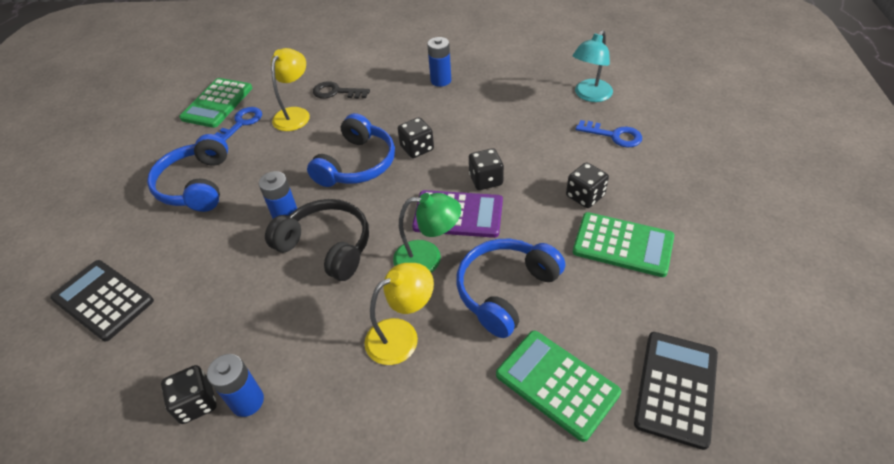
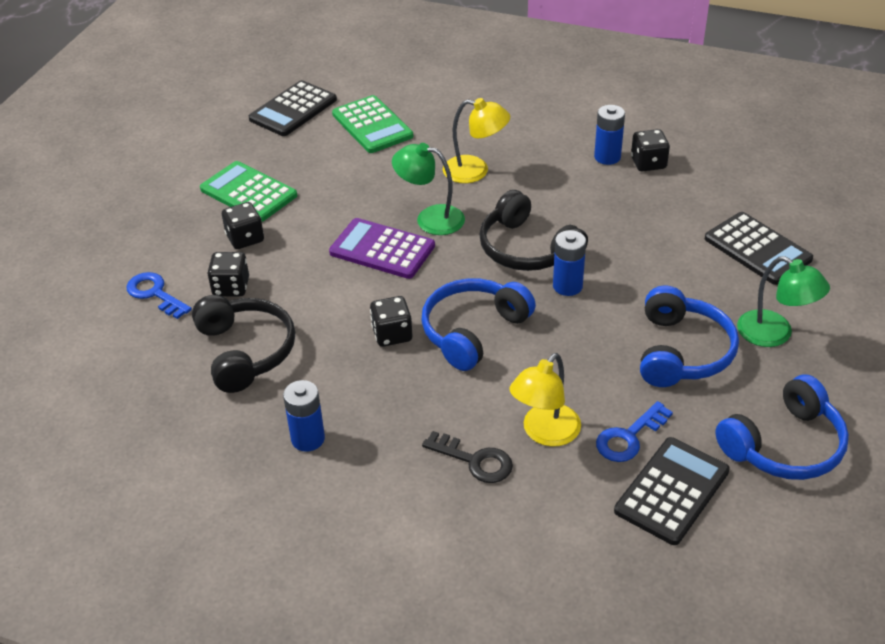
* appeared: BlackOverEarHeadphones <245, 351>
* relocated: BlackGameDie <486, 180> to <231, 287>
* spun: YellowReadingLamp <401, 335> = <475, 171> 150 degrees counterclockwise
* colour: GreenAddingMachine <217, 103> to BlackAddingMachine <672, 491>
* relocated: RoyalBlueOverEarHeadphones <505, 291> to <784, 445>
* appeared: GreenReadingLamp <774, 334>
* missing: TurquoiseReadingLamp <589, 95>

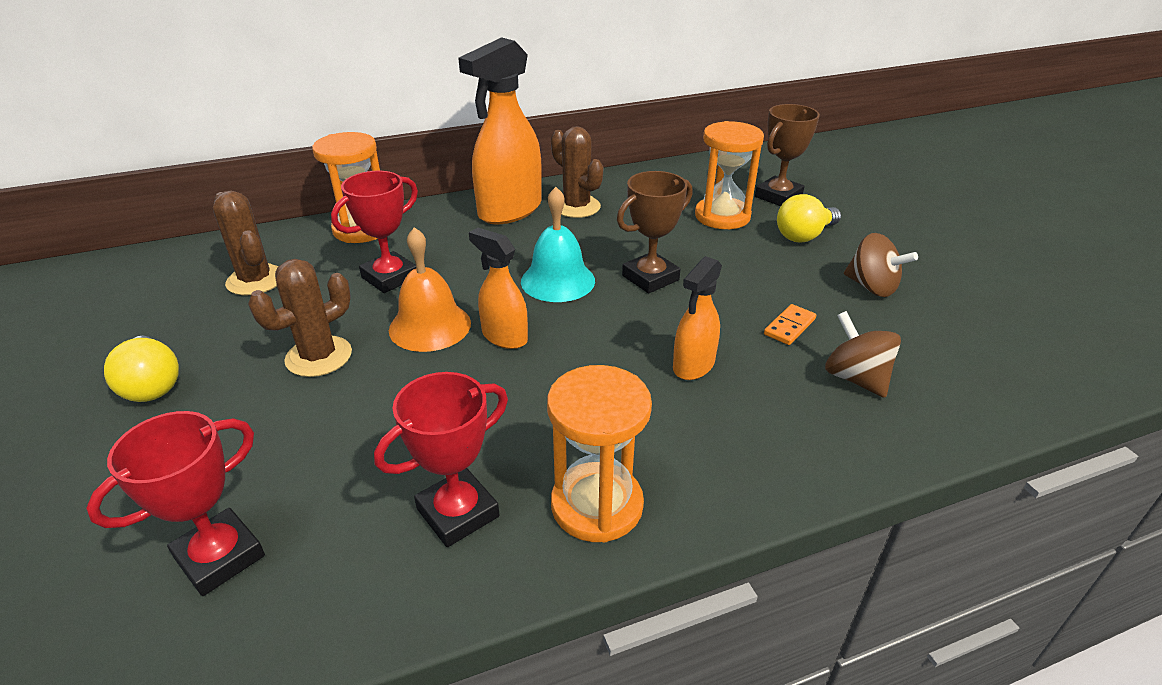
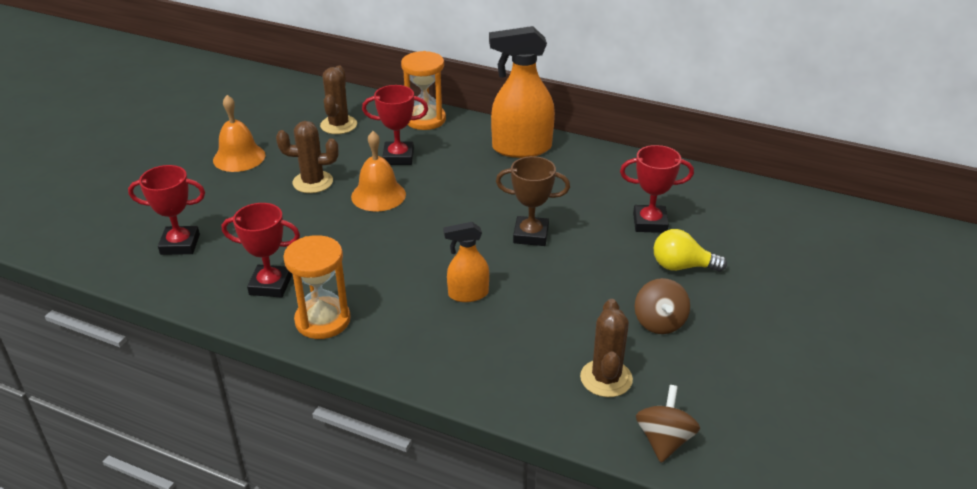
* exchanged: YellowLightbulb <152, 385> to OrangeSchoolBell <239, 157>
* relocated: BrownSaguaroCactus <576, 207> to <606, 378>
* exchanged: OrangeSandglass <722, 216> to CrimsonTrophy <650, 223>
* relocated: BrownSpinningTop <855, 378> to <664, 440>
* missing: OrangeSprayCleaner <504, 336>
* missing: TurquoiseSchoolBell <558, 281>
* missing: BrownTrophy <778, 196>
* missing: OrangeDominoTile <789, 327>

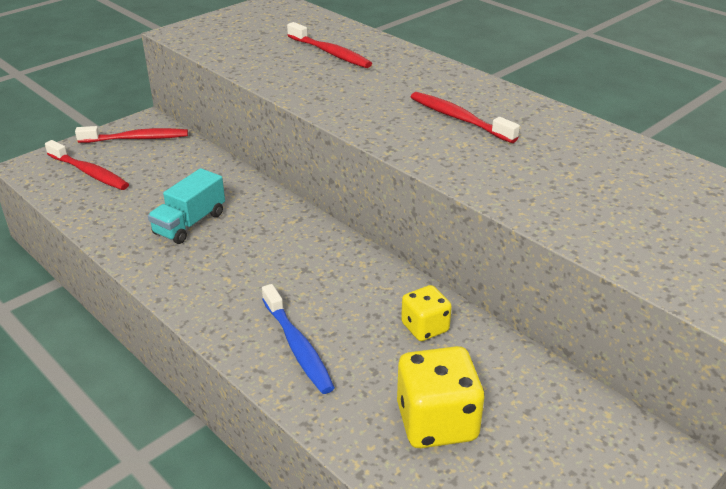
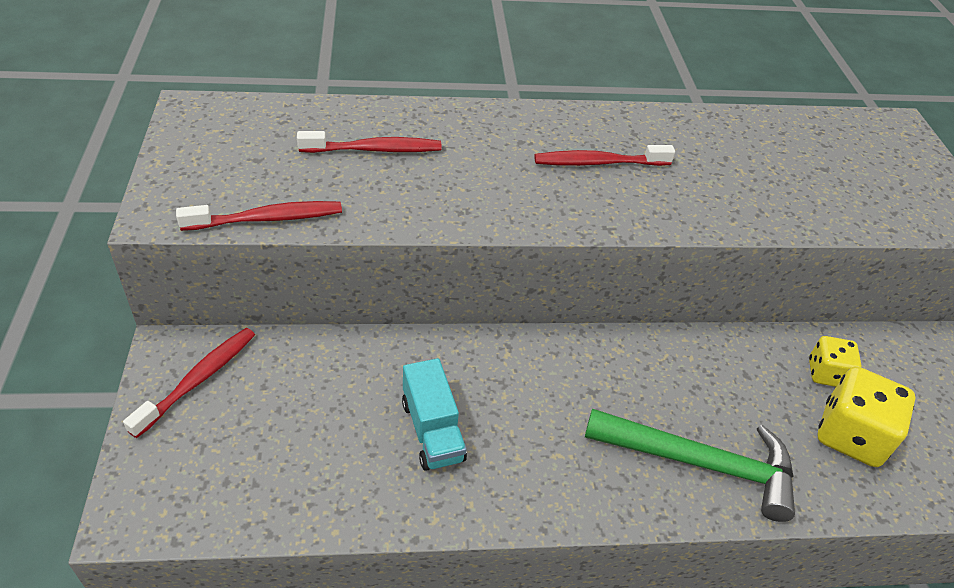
* relocated: CrimsonToothbrush <89, 172> to <267, 219>
* exchanged: RoyalBlueToothbrush <297, 346> to GreenClawHammer <701, 464>
* relocated: YellowGameDie <425, 327> to <826, 373>

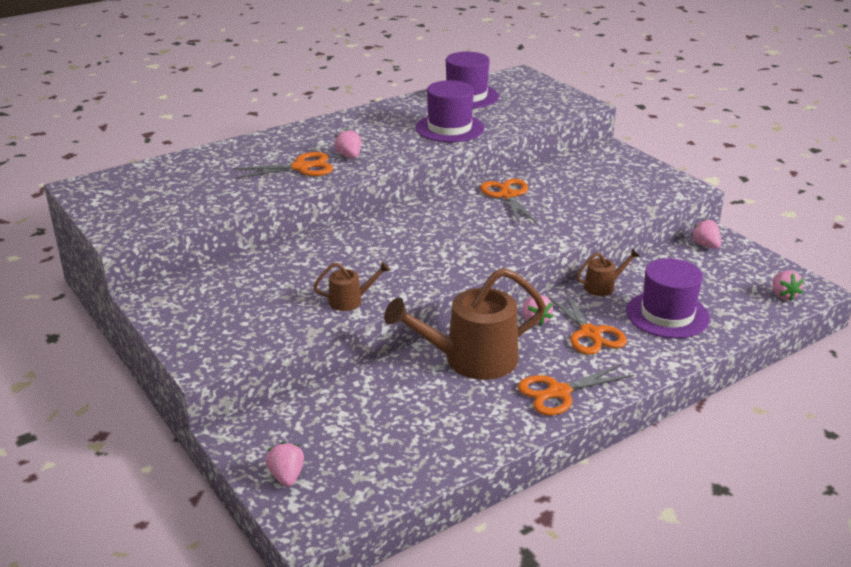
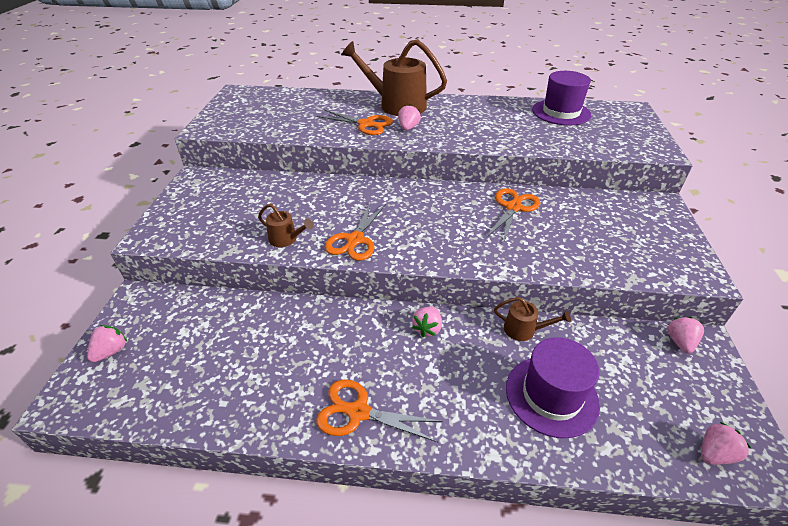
* relocated: OrangeShears <590, 333> to <355, 240>
* relocated: BrownWateringCan <472, 360> to <397, 105>
* spun: RosyToyStrawberry <783, 295> = <714, 453> 150 degrees counterclockwise
* missing: PurpleHat <449, 128>

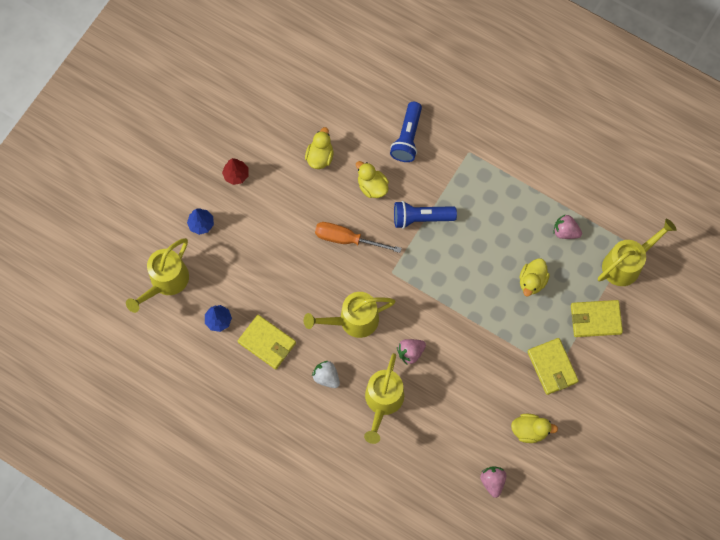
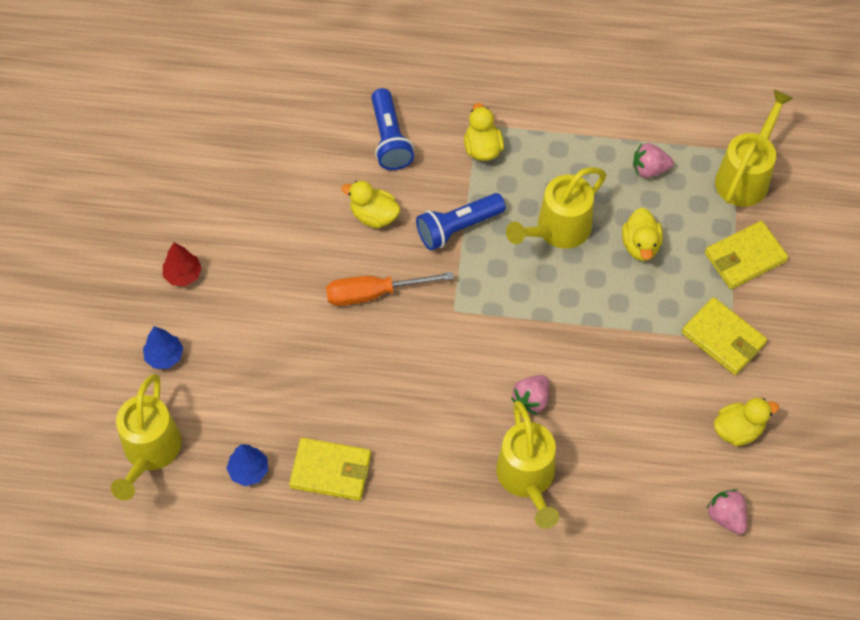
* relocated: YellowToyDuck <320, 157> to <482, 148>
* relocated: YellowWateringCan <352, 320> to <557, 230>
* missing: SnowWhiteToyStrawberry <326, 377>

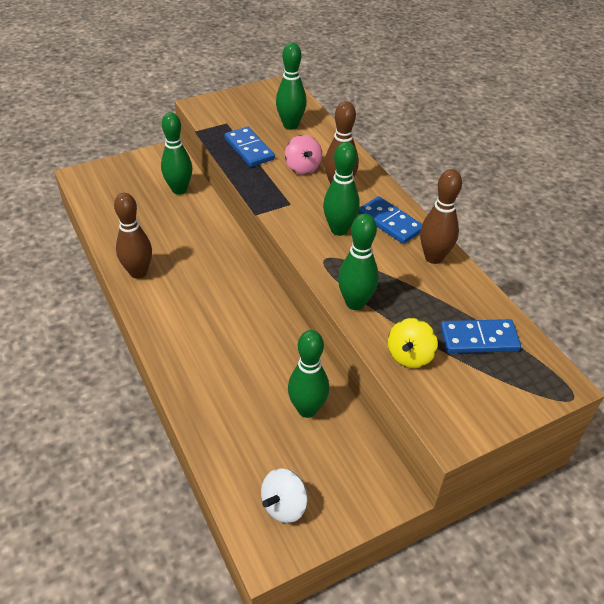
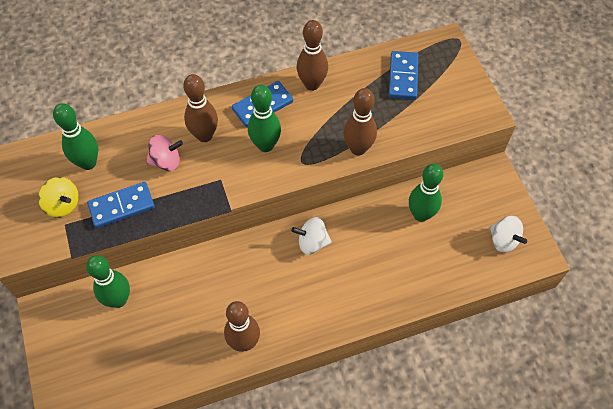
* relocated: YellowSpinningTop <409, 356> to <63, 205>
* appeared: SnowWhiteSpinningTop <312, 242>
* colour: GreenSkittle <355, 303> to BrownSkittle <358, 148>

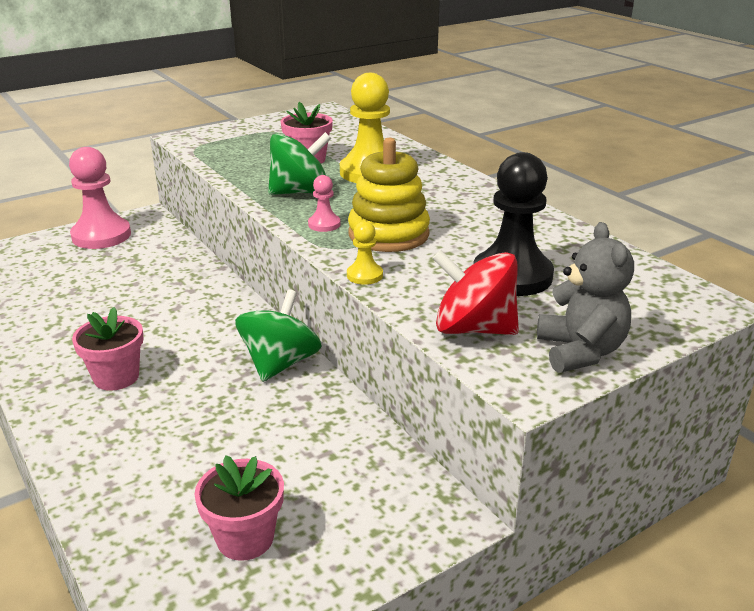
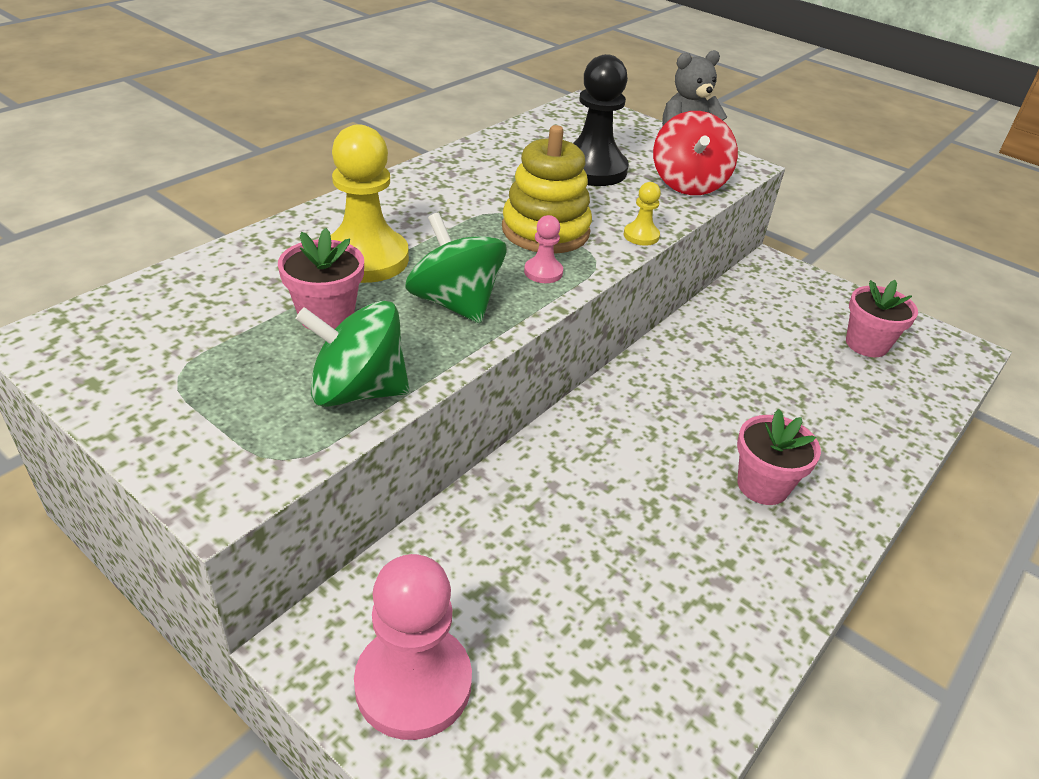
* relocated: GreenSpinningTop <280, 363> to <357, 391>

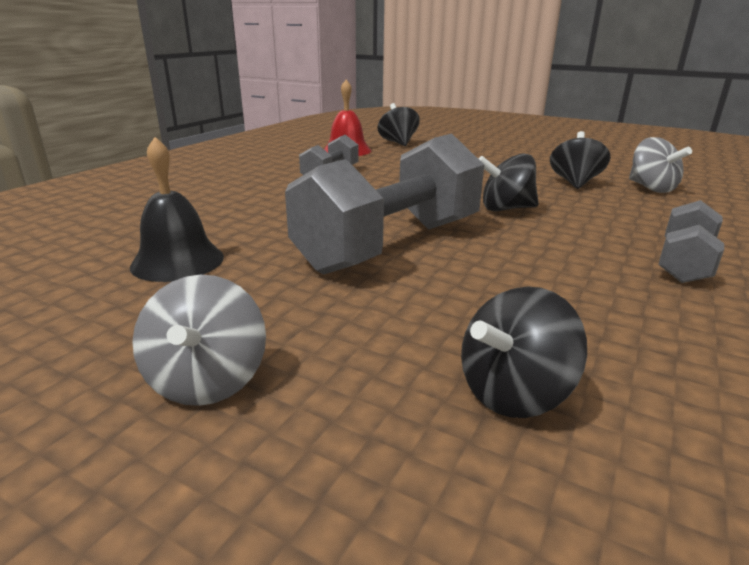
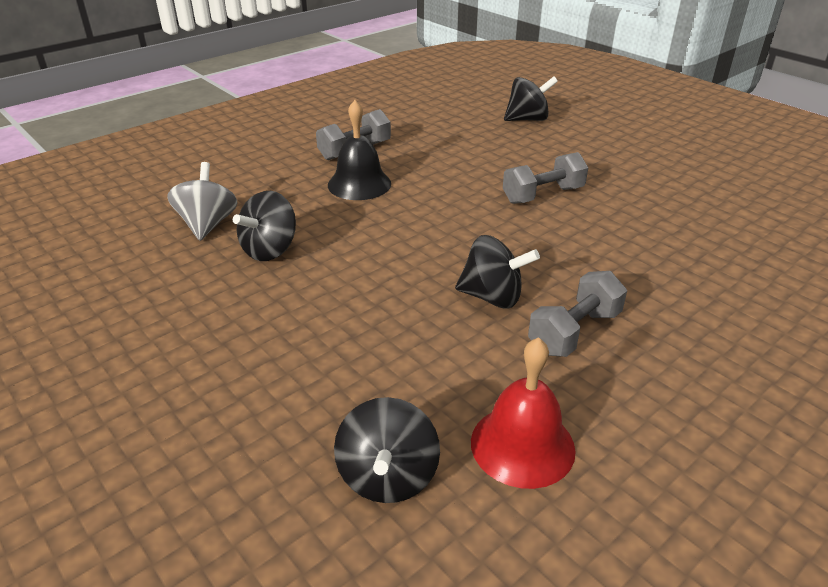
* relocated: BlackSchoolBell <177, 261> to <359, 184>
* relocated: BlackSpinningTop <505, 209> to <492, 297>
* size: AshGreyFreeWeight <391, 245> = <543, 195> x0.51
* missing: AshGreySpinningTop <208, 381>

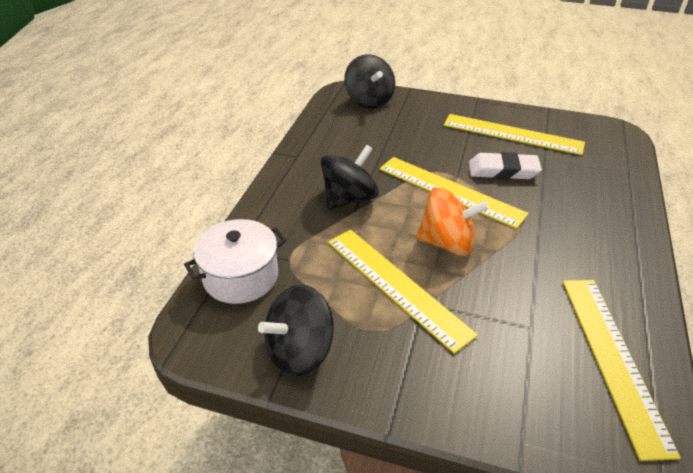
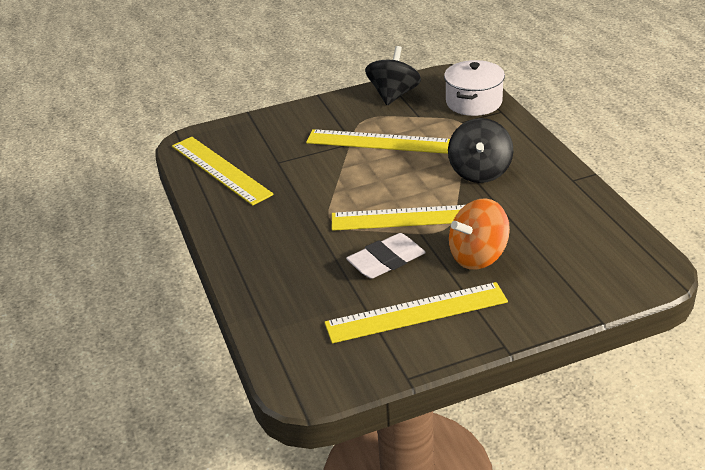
* relocated: OrangeSpinningTop <447, 243> to <478, 256>
* missing: BlackSpinningTop <369, 100>

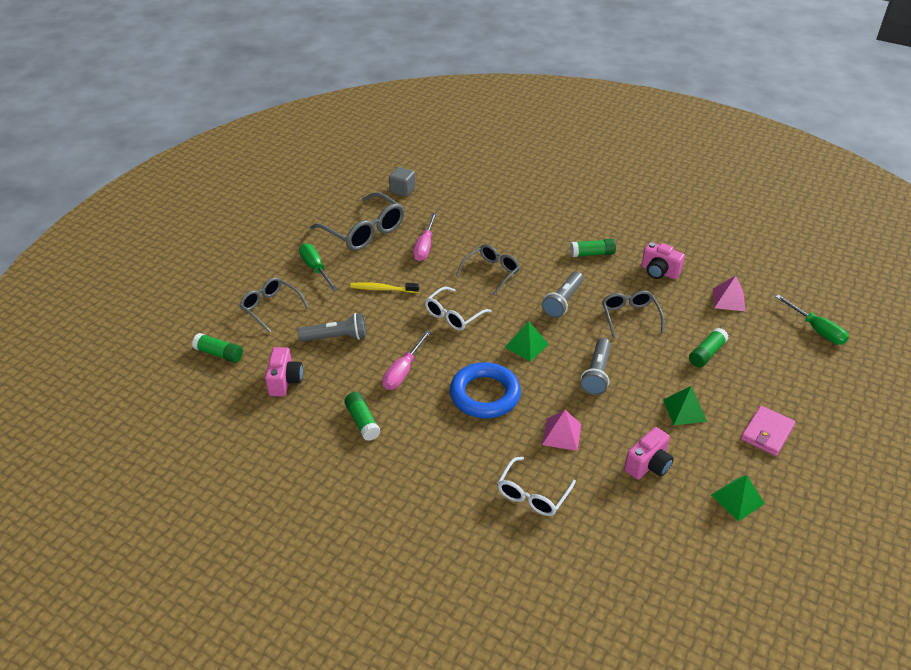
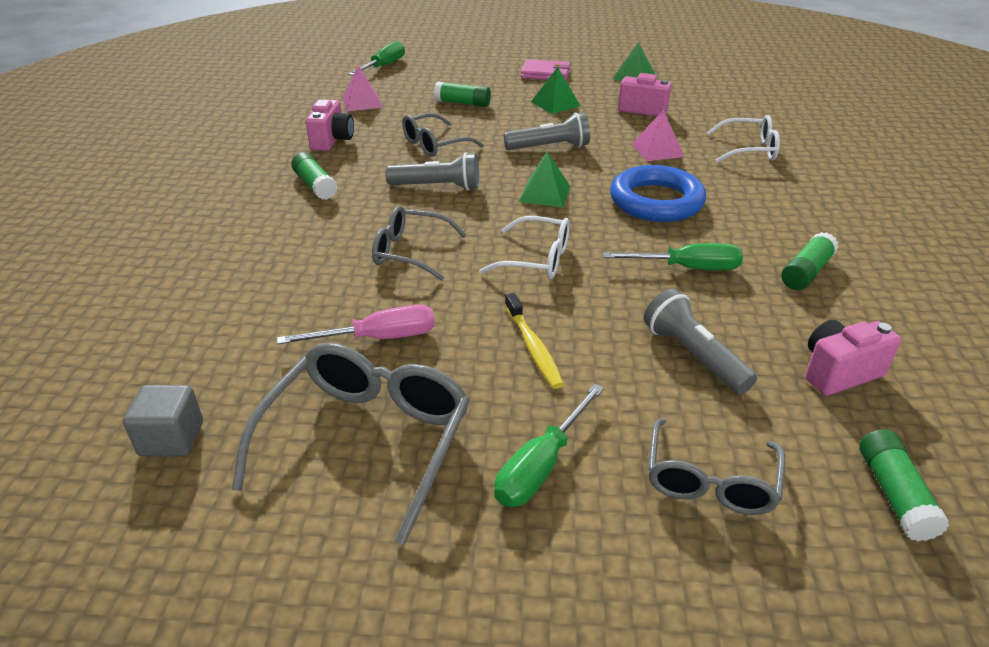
* colour: RosyHandScrewdriver <403, 371> to GreenHandScrewdriver <687, 268>

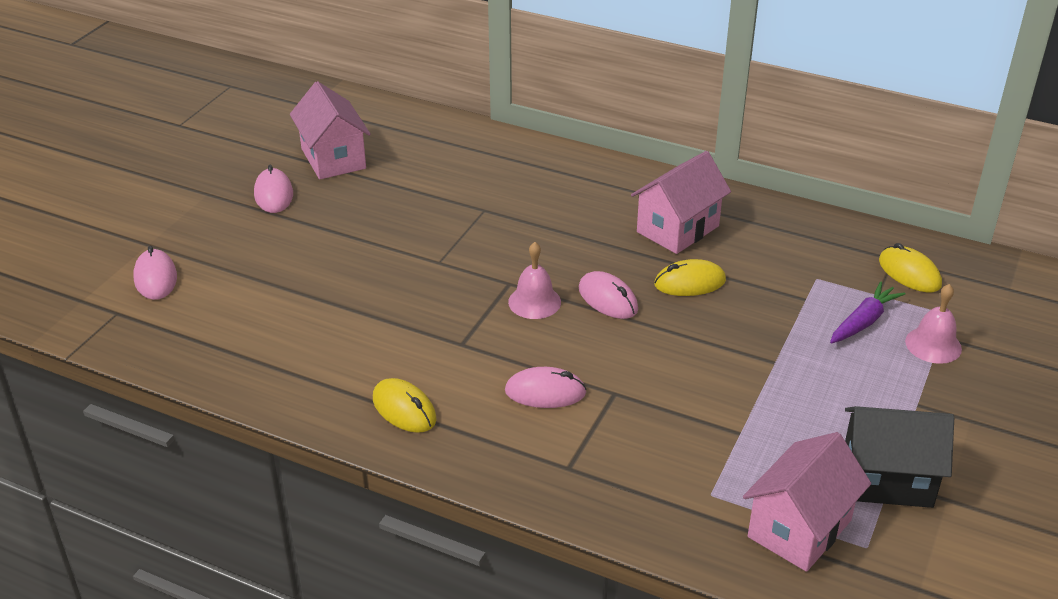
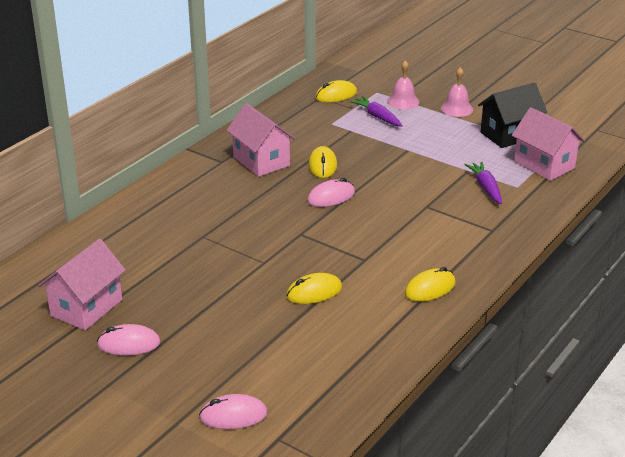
* spun: RosyCottage <333, 158> = <86, 308> 45 degrees counterclockwise
* appeared: YellowMouse <314, 292>
* relocated: RosySchoolBell <534, 302> to <456, 109>
* appeared: PurpleToyCarrot <486, 188>
* spun: BlackCottage <887, 480> = <509, 135> 45 degrees clockwise
* missing: RosyMouse <545, 392>

